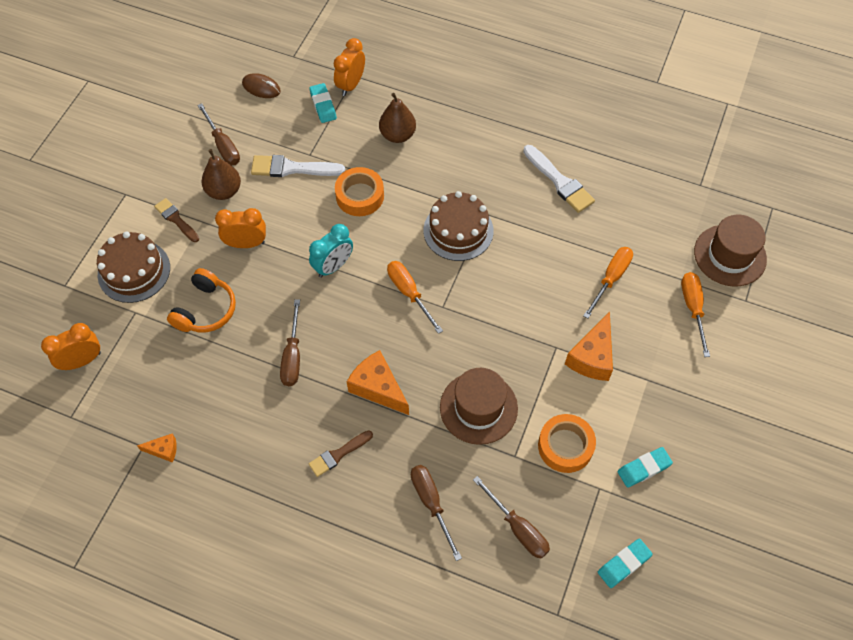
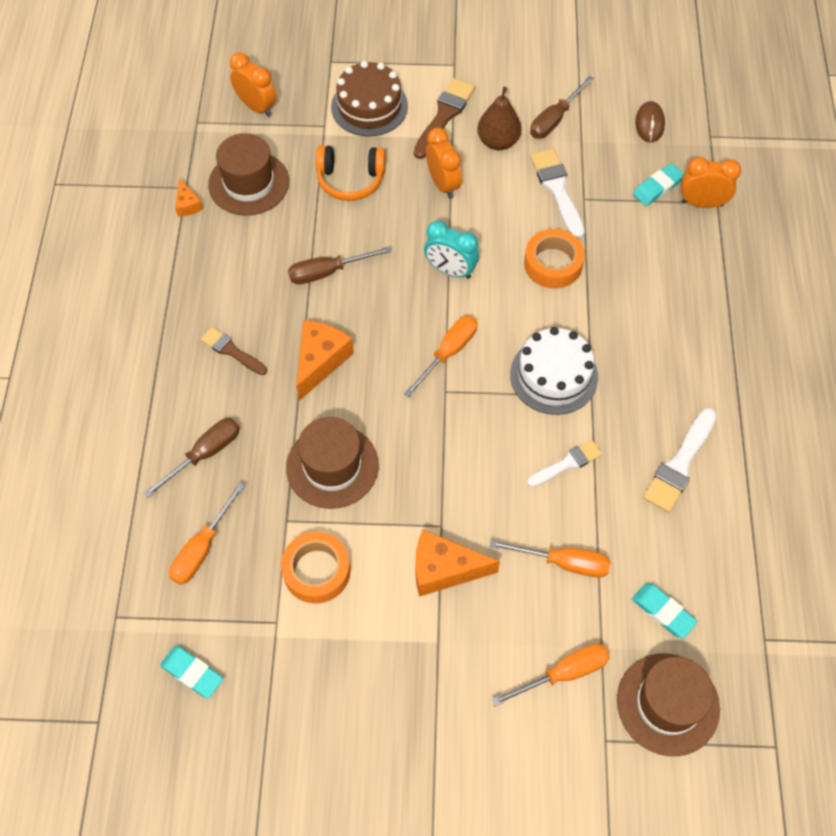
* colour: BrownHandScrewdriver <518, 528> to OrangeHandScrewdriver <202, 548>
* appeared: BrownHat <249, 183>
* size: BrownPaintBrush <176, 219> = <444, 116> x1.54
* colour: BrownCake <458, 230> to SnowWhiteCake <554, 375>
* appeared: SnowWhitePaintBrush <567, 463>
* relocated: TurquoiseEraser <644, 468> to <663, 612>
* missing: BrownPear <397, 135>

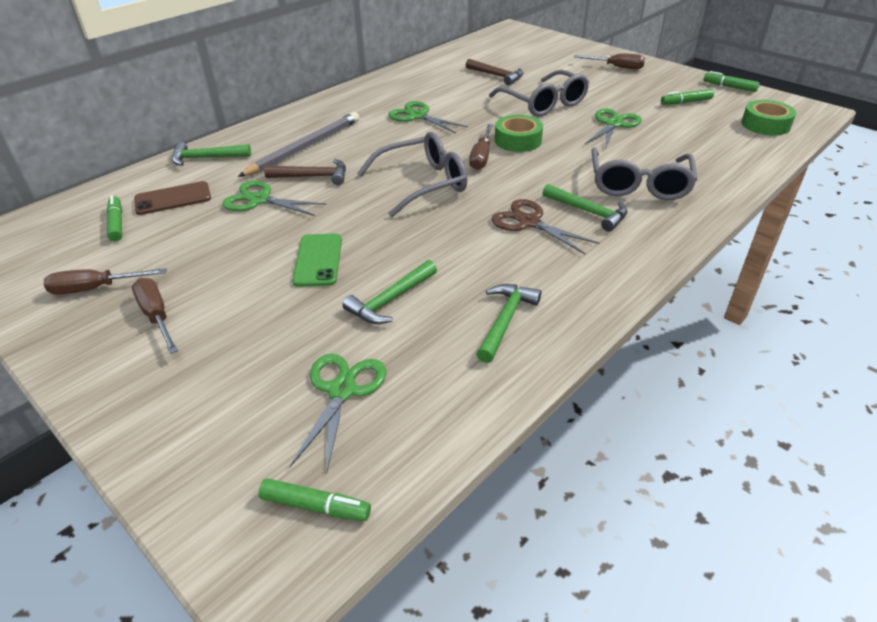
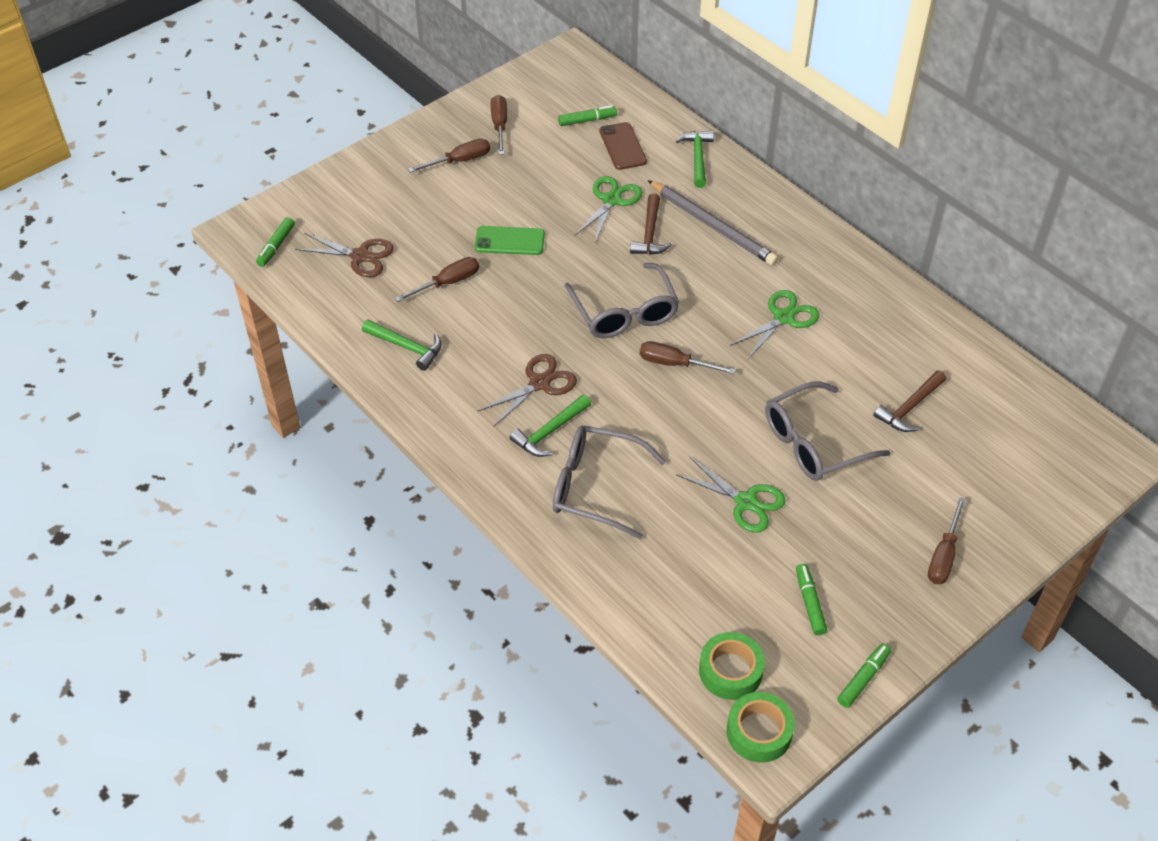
* colour: GreenShears <342, 390> to BrownShears <360, 256>
* exchanged: GreenClawHammer <390, 300> to BrownHandScrewdriver <447, 283>
* relocated: GreenRollOfTape <518, 140> to <759, 732>

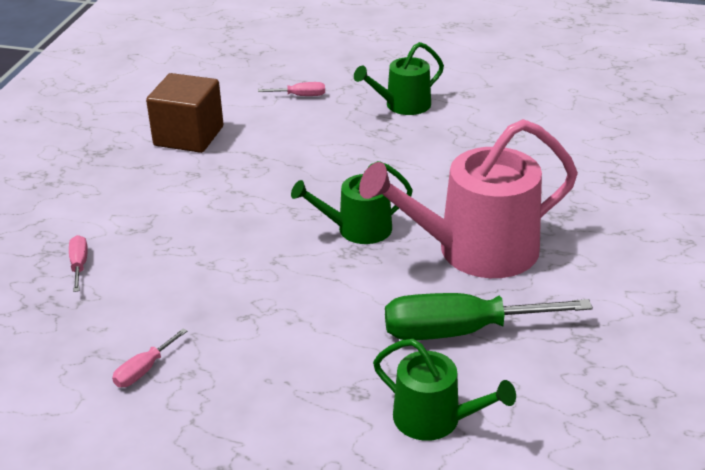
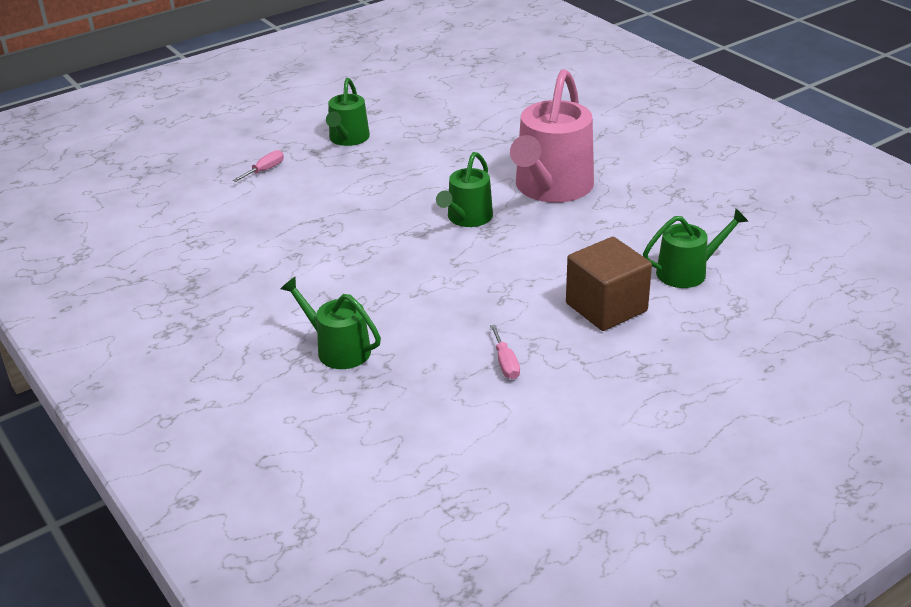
* exchanged: RosyHandScrewdriver <79, 265> to GreenWateringCan <338, 349>
* relocated: BrownSolidCube <189, 136> to <606, 307>
* missing: GreenHandScrewdriver <460, 331>

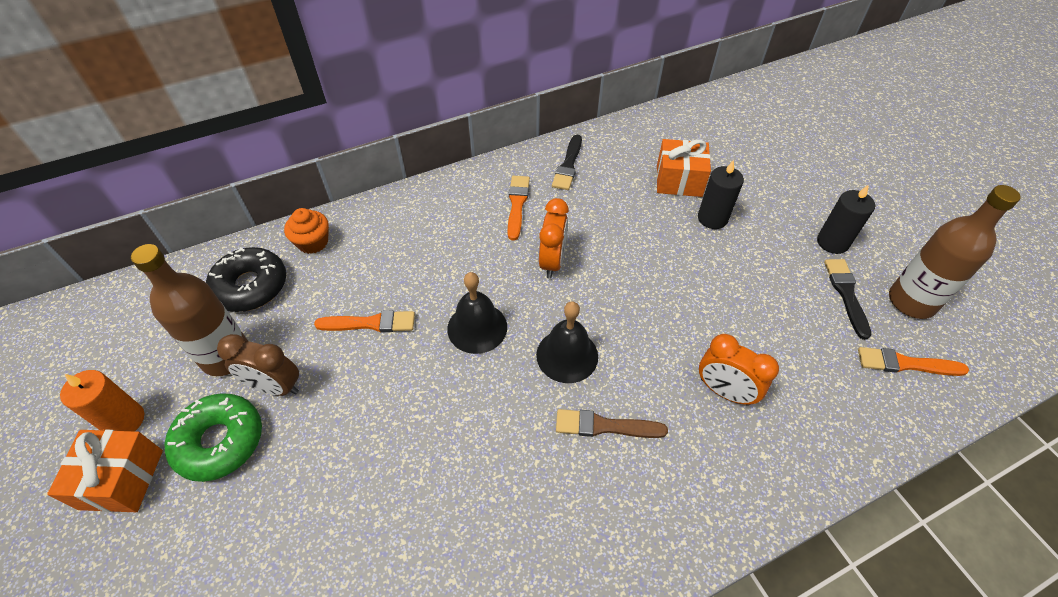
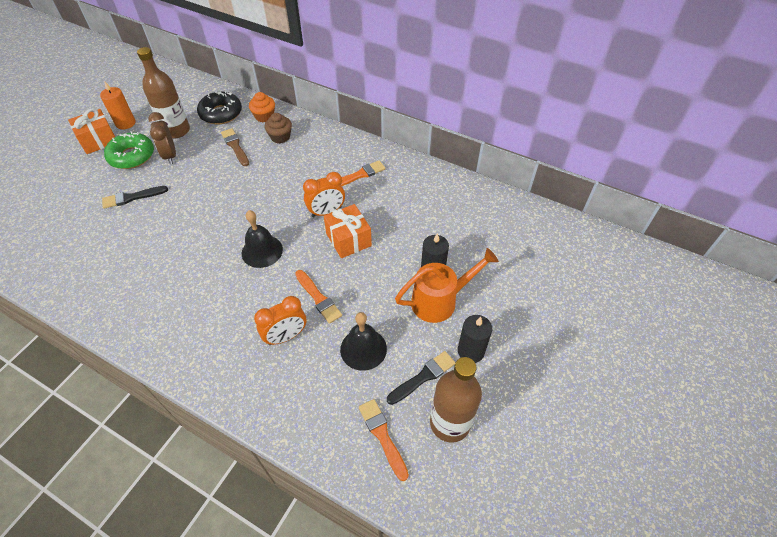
* relocated: BlackPaintBrush <568, 165> to <132, 197>
* relocated: BrownPaintBrush <605, 426> to <235, 146>
* spun: OrangeAlarmClock <724, 391> = <286, 336> 120 degrees counterclockwise
* appeared: BrownCupcake <280, 137>
* relocated: OrangePaintBrush <370, 323> to <318, 298>
* relocated: OrangePresent <679, 180> to <348, 239>
* relocated: BlackSchoolBell <477, 327> to <363, 349>
* appeared: OrangeWateringCan <440, 300>

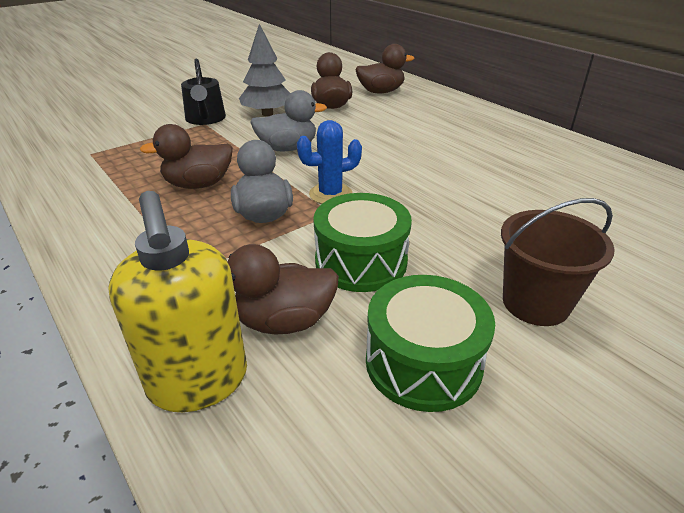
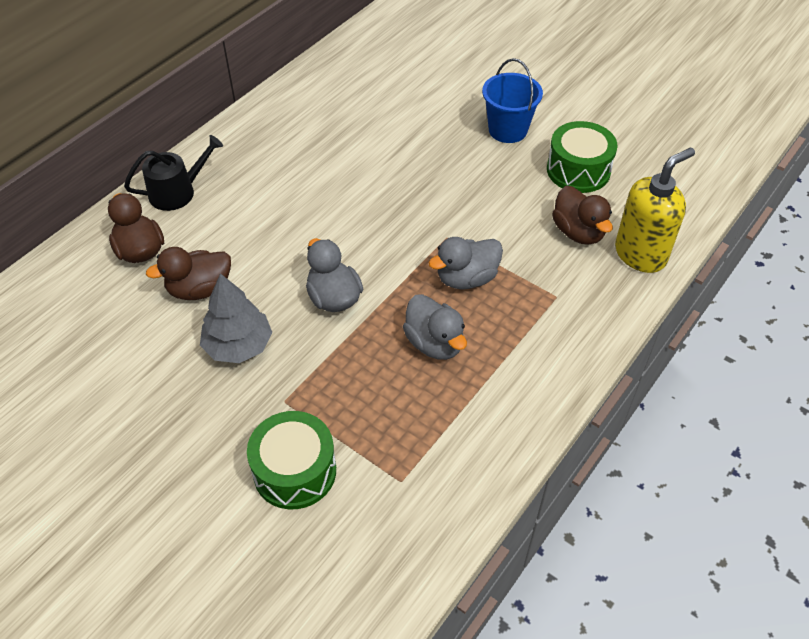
* relocated: BlackWateringCan <205, 119> to <177, 192>
* relocated: GreenSnareDrum <361, 261> to <295, 471>
* colour: BrownToyDuck <198, 184> to AshGreyToyDuck <434, 343>
* colour: BrownBucket <535, 303> to RoyalBlueBucket <507, 130>
* missing: RoyalBlueSaguaroCactus <330, 194>

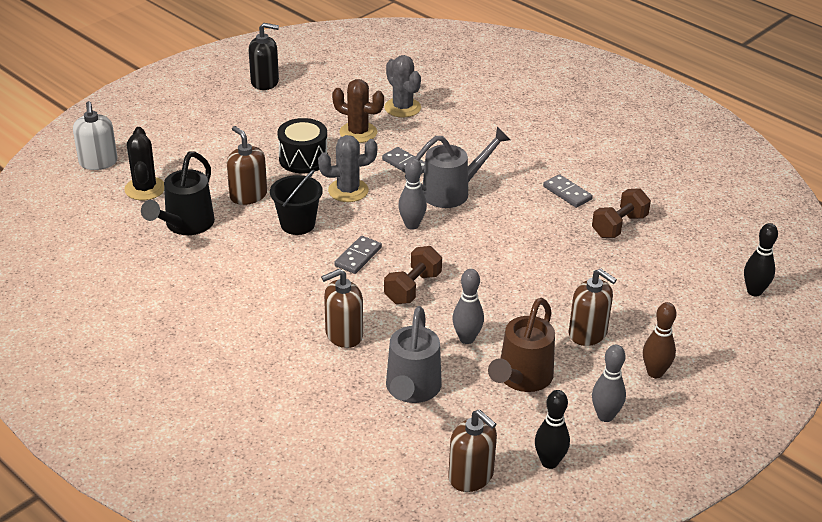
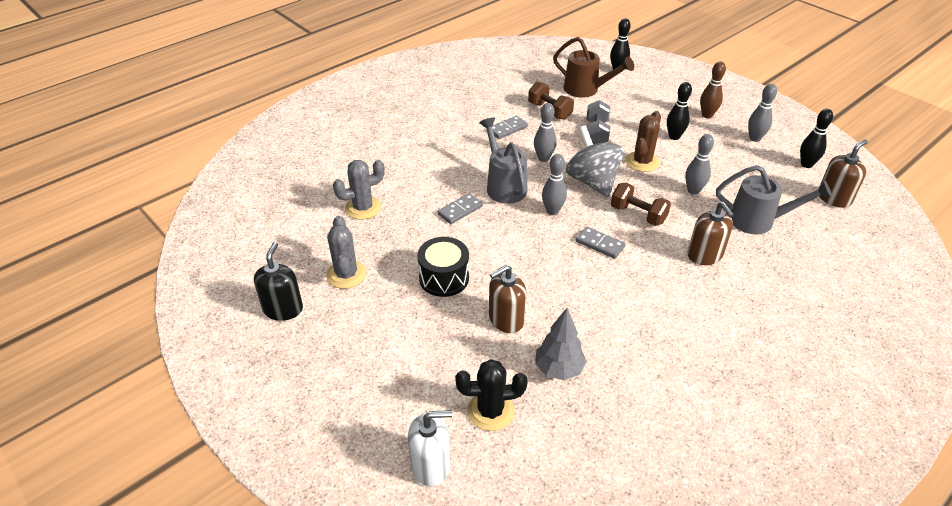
* relocated: AshGreySaguaroCactus <348, 190> to <346, 274>
* appeared: AshGreySkittle <543, 158>
* exchanged: BlackWateringCan <185, 225> to AshGreyFirTree <558, 369>
* relocated: BrownWateringCan <522, 378> to <586, 90>
* appeared: AshGreySpinningTop <592, 181>
* appeared: AshGreyFreeWeight <596, 133>
* relocated: BrownSaguaroCactus <358, 132> to <642, 162>
* exchanged: BrownPumpBottle <588, 333> to BlackSkittle <674, 137>
* missing: BlackBucket <297, 224>

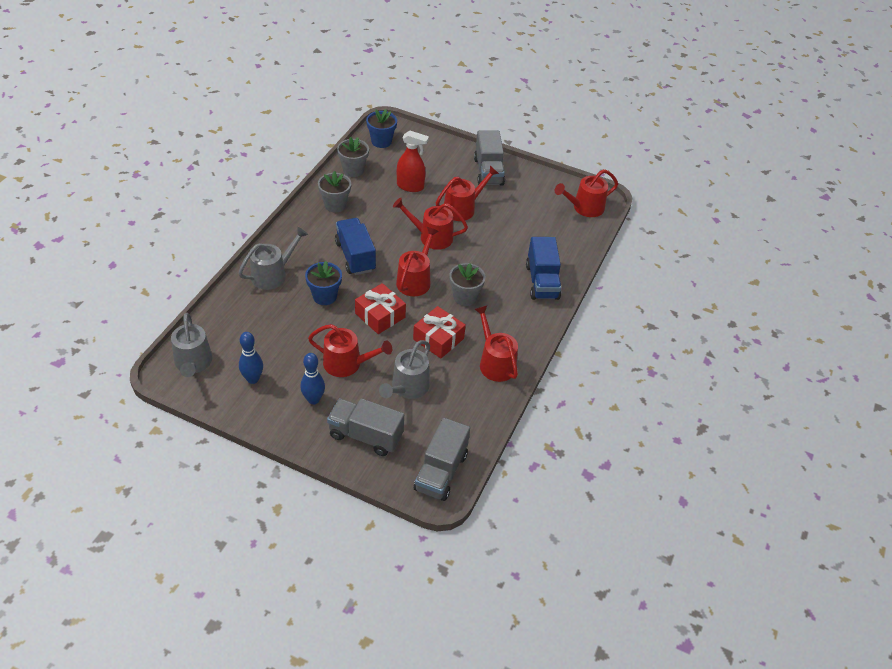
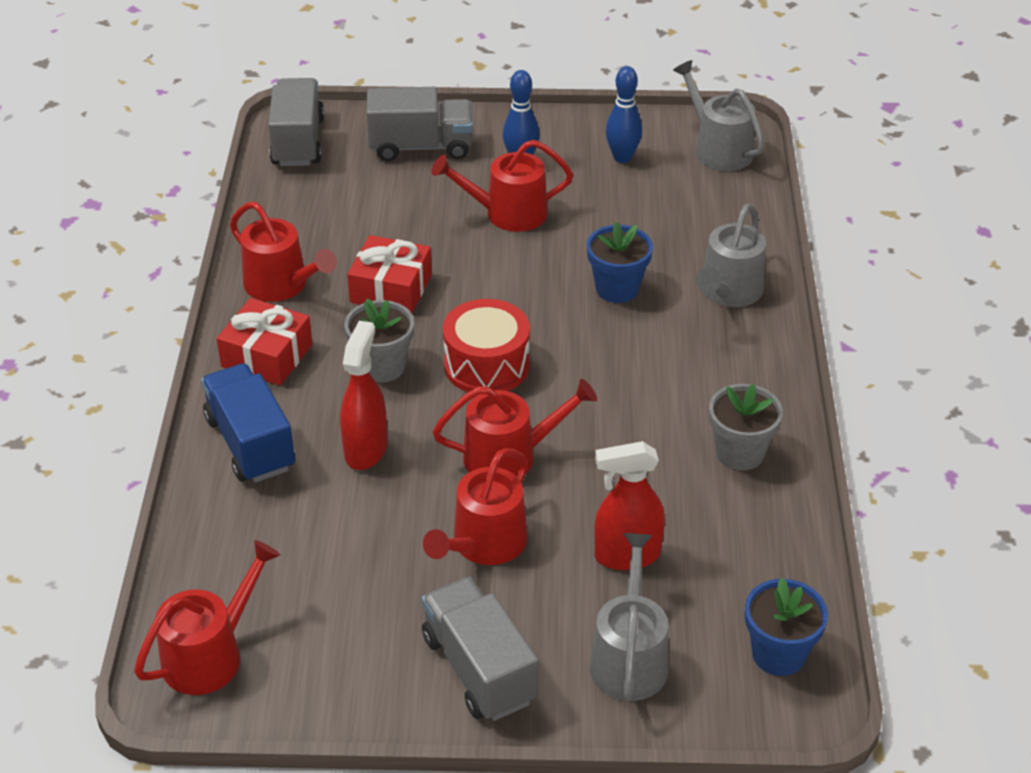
* relocated: CrimsonPresent <380, 315> to <267, 356>
* appeared: CrimsonSprayCleaner <366, 449>
* exchanged: CrimsonWateringCan <415, 280> to CrimsonSnareDrum <486, 365>
* relocated: AshGreyWateringCan <407, 387> to <629, 658>
* missing: RoyalBlueToyTruck <355, 256>
* missing: AshGreyPlantPot <353, 170>

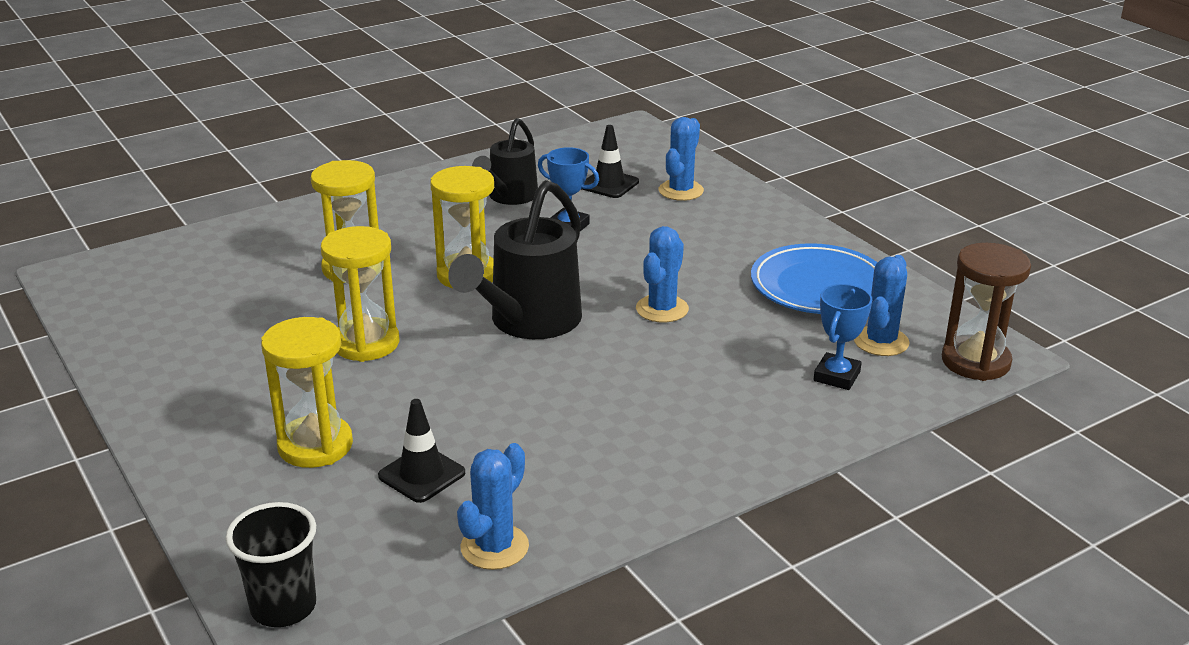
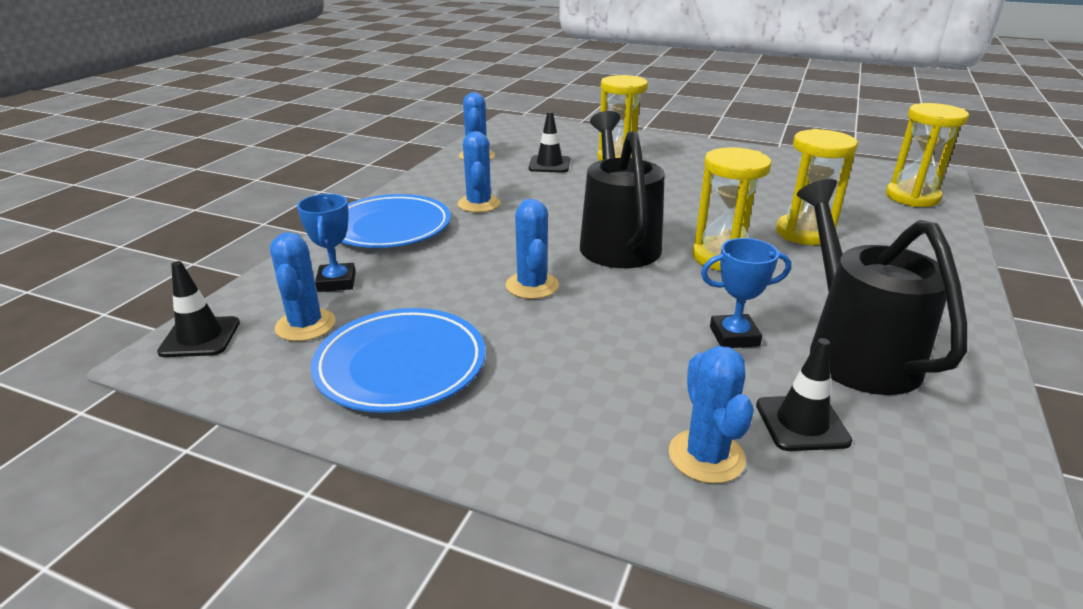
* exchanged: BrownSandglass <975, 362> to BlackTrafficCone <200, 337>
* appeared: RoyalBlueDinnerPlate <390, 227>
* appeared: RoyalBlueSaguaroCactus <479, 204>
* size: BlackWateringCan <509, 197> = <853, 349> x1.56
* relocated: YellowSandglass <366, 343> to <912, 197>
* missing: BlackBeaker <283, 607>

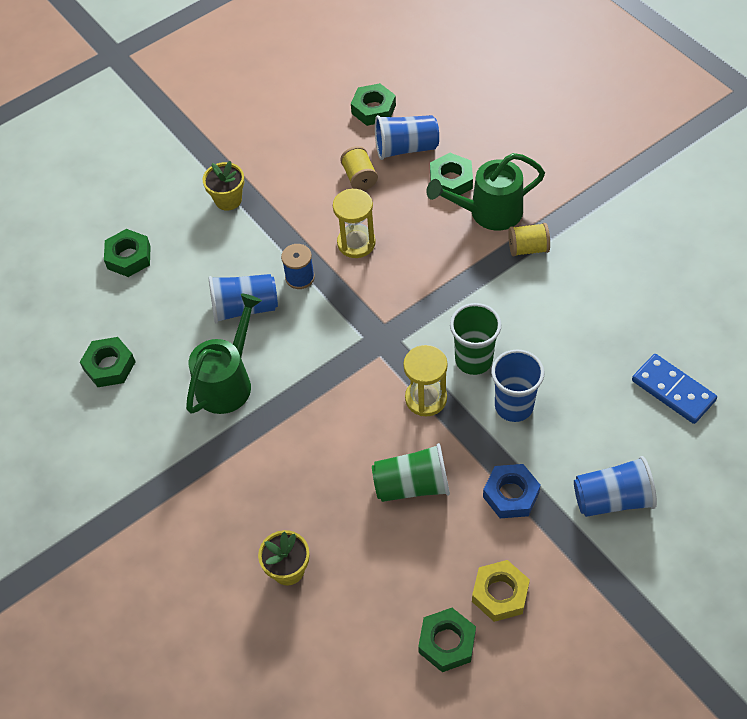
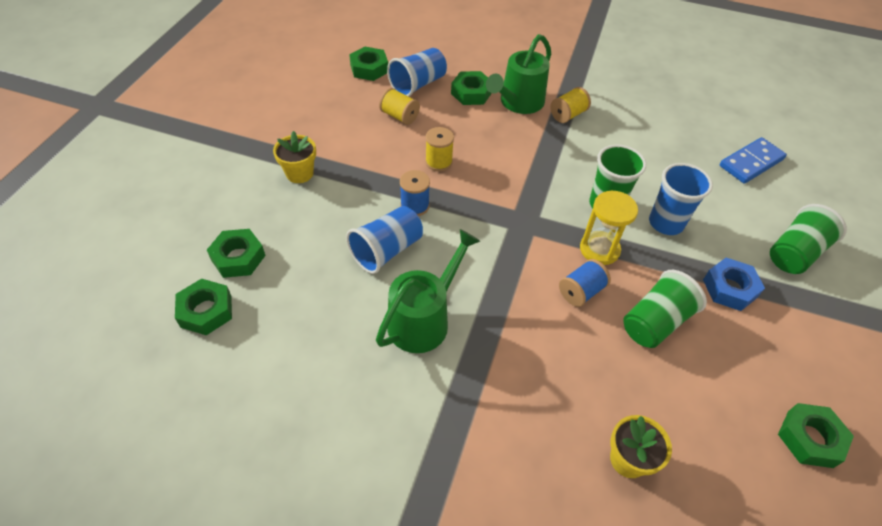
* relocated: GreenNut <109, 366> to <206, 311>
* spun: GreenWateringCan <228, 381> = <424, 319> 45 degrees clockwise
* exchanged: YellowSandglass <356, 243> to YellowSpool <438, 162>
* appeared: RoyalBlueSpool <581, 291>
* spun: RoyalBlueDominoTile <673, 390> = <751, 162> 45 degrees counterclockwise
* colour: RoyalBlueBeaker <612, 499> to GreenBeaker <794, 253>
* missing: YellowNut <500, 594>

